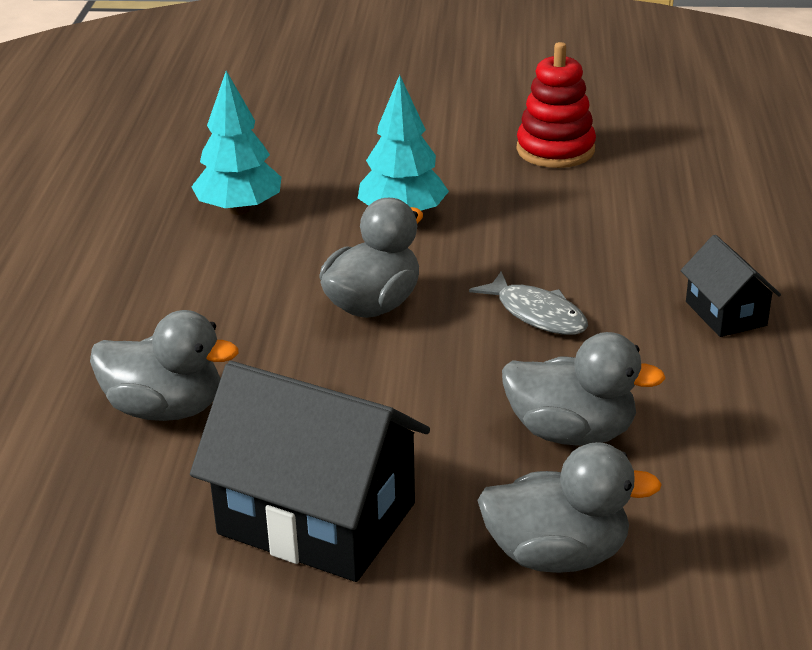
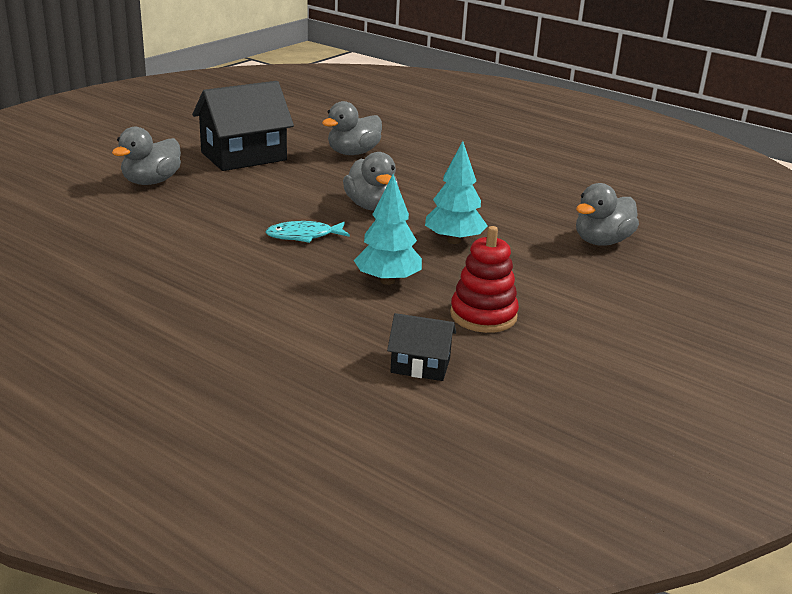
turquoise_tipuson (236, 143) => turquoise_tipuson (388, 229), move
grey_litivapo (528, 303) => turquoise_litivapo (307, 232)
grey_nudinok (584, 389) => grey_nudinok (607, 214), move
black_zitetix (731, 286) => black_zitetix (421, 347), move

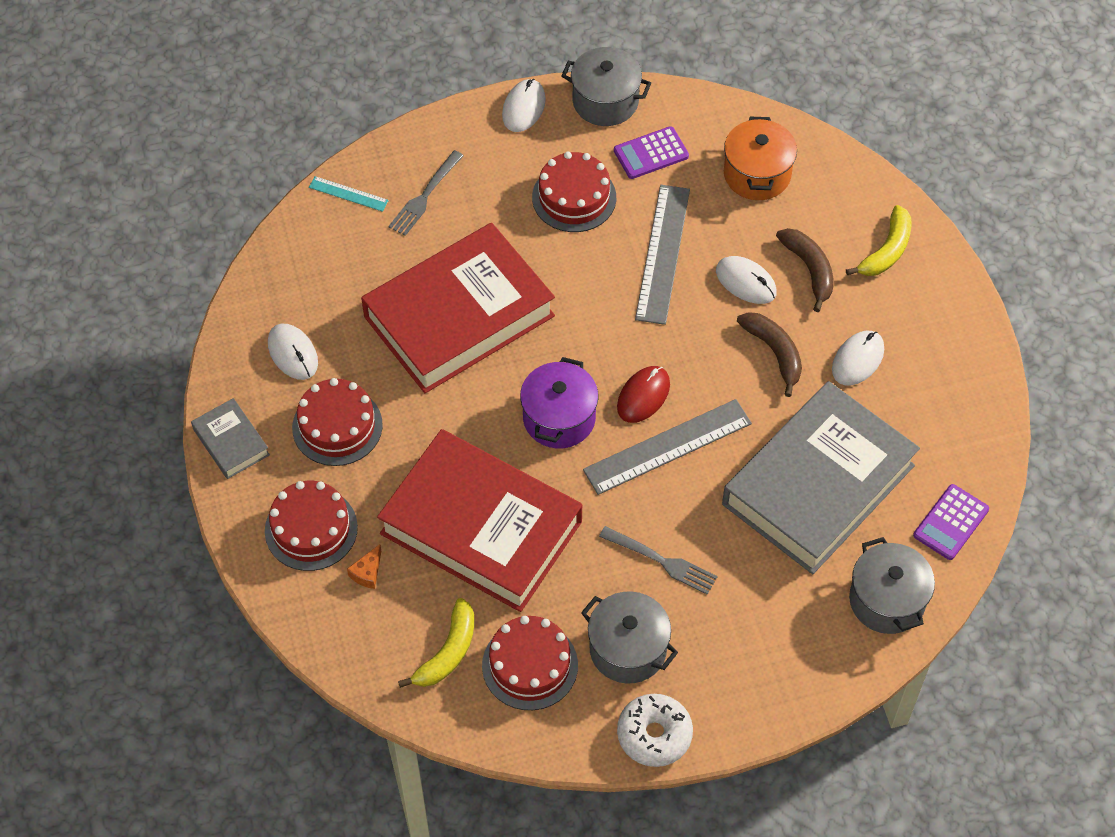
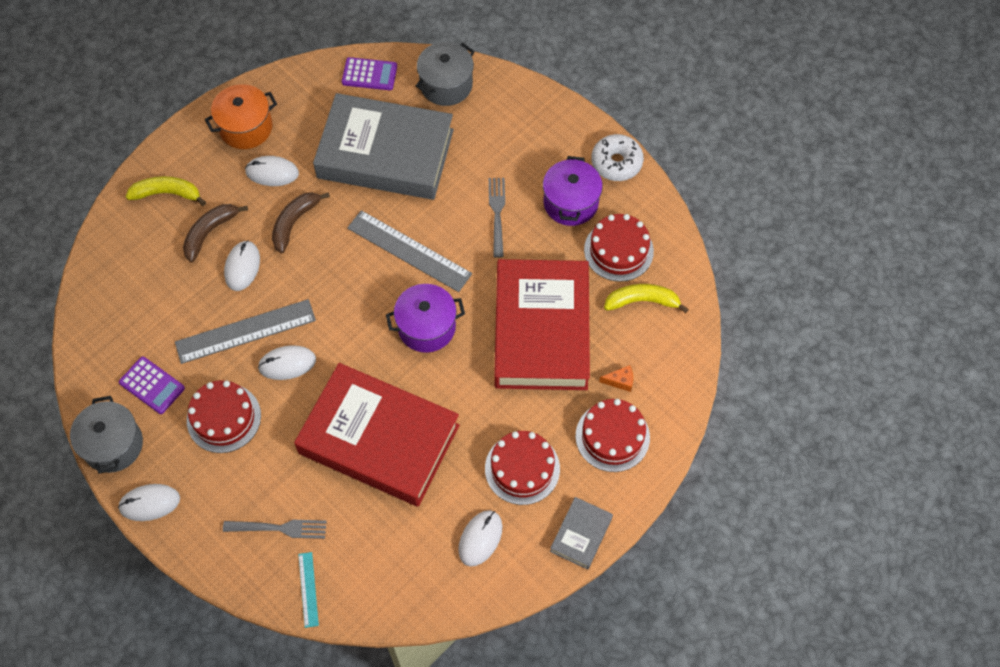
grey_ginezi (629, 637) => purple_ginezi (573, 191)
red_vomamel (643, 394) => nothing
orange_ginezi (760, 158) => orange_ginezi (241, 116), move
nothing => white_vomamel (287, 362)

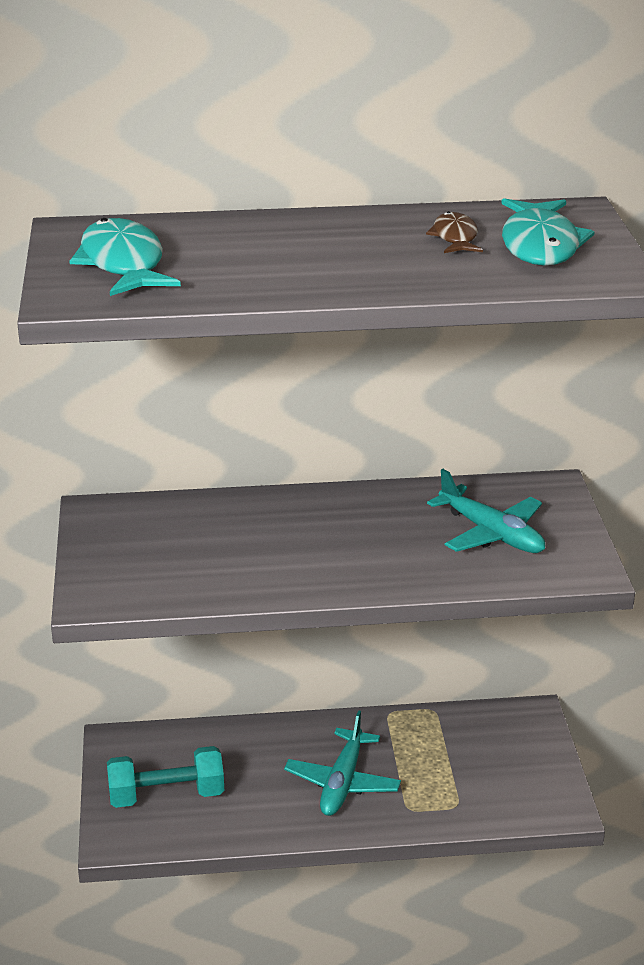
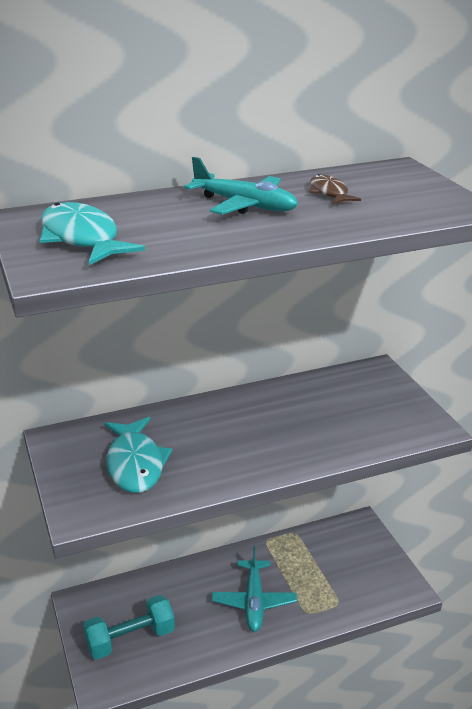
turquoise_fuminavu (486, 511) => turquoise_fuminavu (241, 186), move
turquoise_litivapo (548, 232) => turquoise_litivapo (138, 455), move

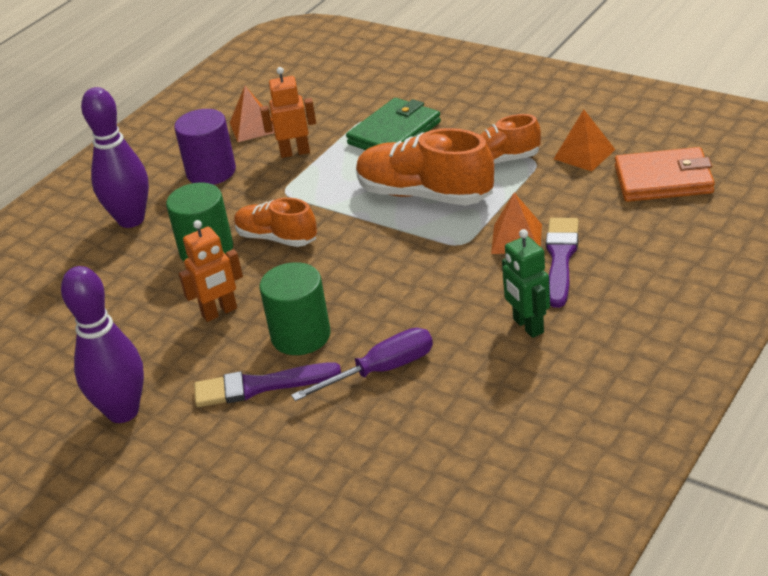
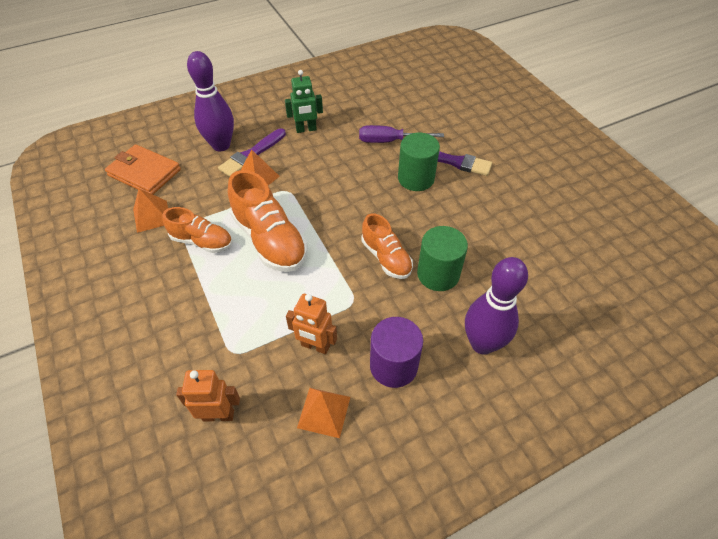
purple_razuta (102, 344) => purple_razuta (210, 101), move
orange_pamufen (211, 271) => orange_pamufen (208, 396), move
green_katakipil (393, 124) => nothing
green_pamufen (526, 283) => green_pamufen (304, 101), 75 degrees clockwise

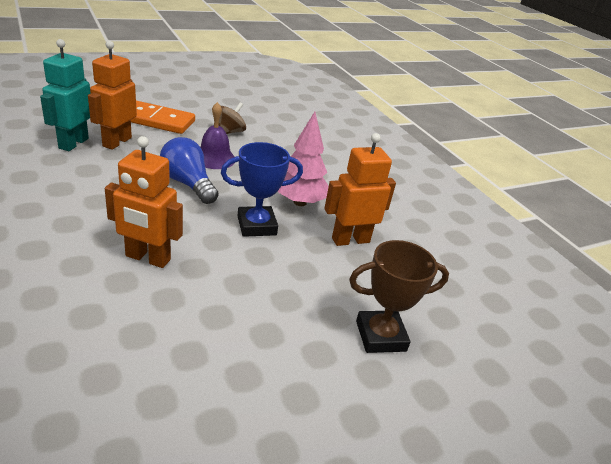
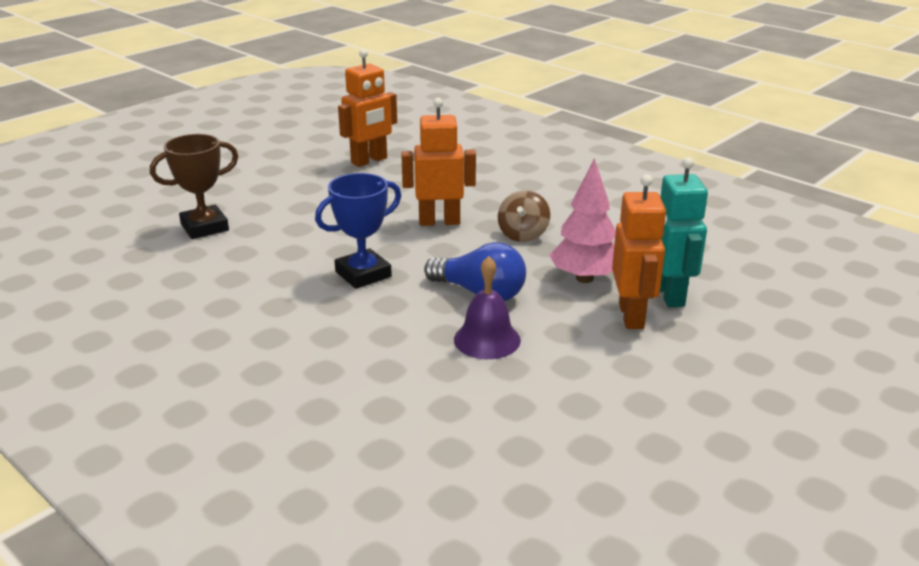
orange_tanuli (163, 117) => nothing
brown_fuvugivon (232, 118) => brown_fuvugivon (524, 216), move
pink_tipuson (303, 159) => pink_tipuson (582, 220), move
orange_pamufen (360, 189) => orange_pamufen (367, 108), move

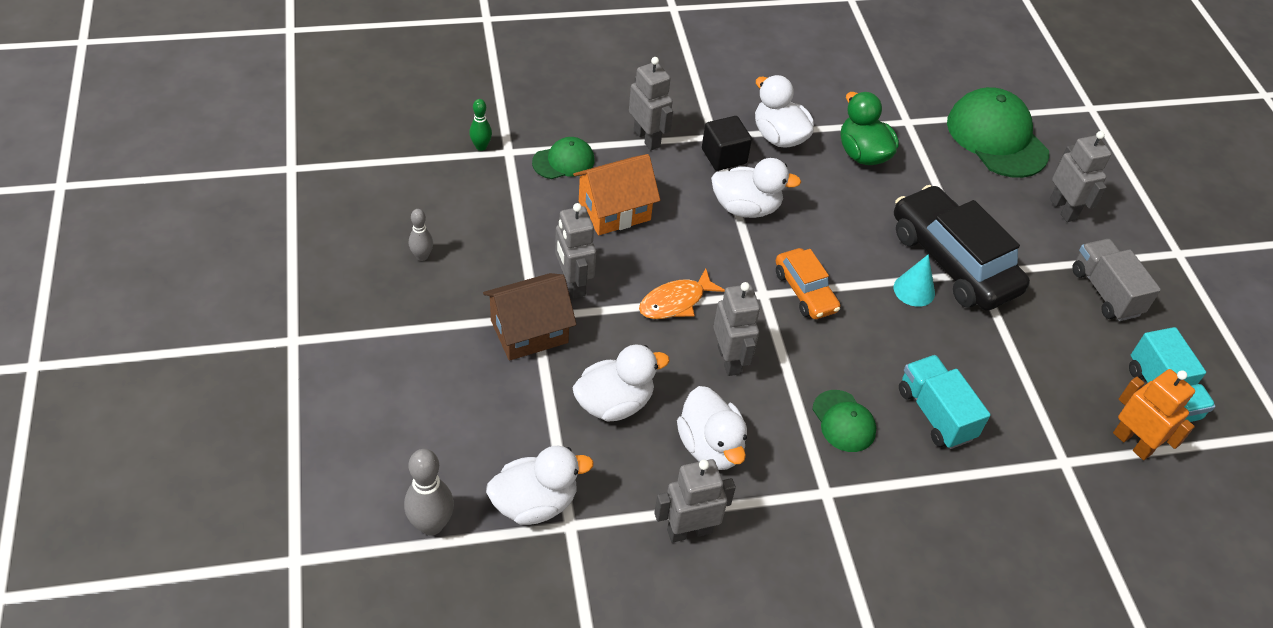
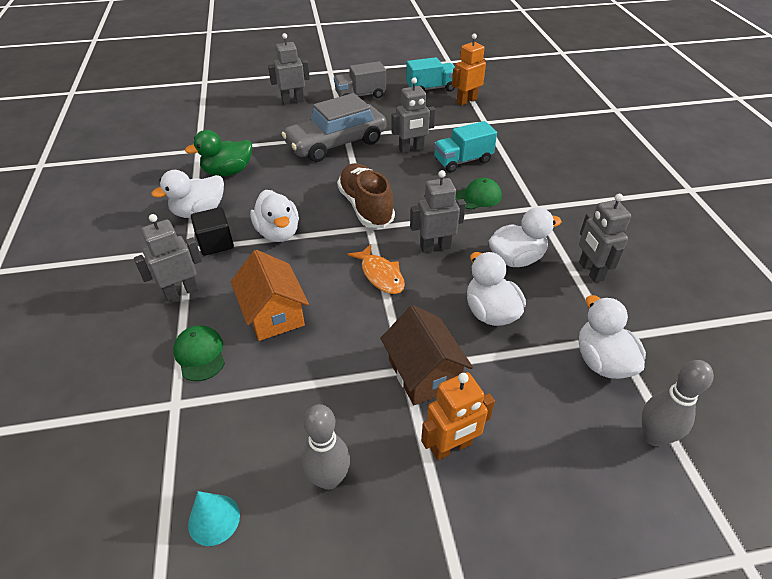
grey_razuta (421, 235) => grey_razuta (326, 447), x1.68
green_razuta (480, 125) => nothing
grey_pamufen (575, 250) => grey_pamufen (413, 115), move
white_nudinok (756, 188) => white_nudinok (274, 216), 150 degrees clockwise
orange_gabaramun (808, 283) => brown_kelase (366, 195)
black_gabaramun (962, 248) => grey_gabaramun (334, 127)
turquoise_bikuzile (914, 280) => turquoise_bikuzile (214, 518), move
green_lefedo (998, 132) => nothing
nothing => orange_pamufen (458, 416)

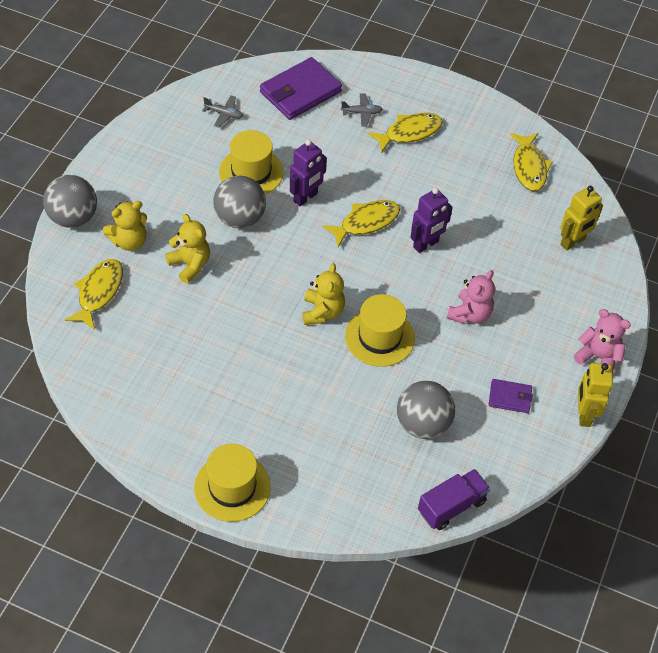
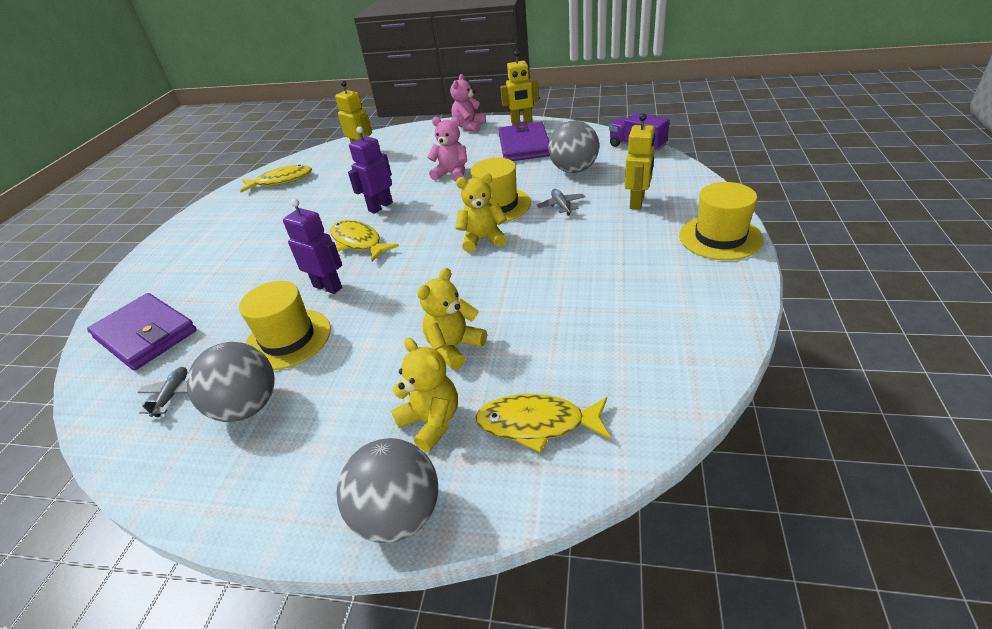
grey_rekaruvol (239, 202) => grey_rekaruvol (231, 382), move
grey_fuminavu (362, 110) => grey_fuminavu (560, 202), move
yellow_litivapo (405, 133) => nothing
purple_pamufen (431, 220) => purple_pamufen (370, 170), 90 degrees counterclockwise
purple_katakipil (511, 396) => purple_katakipil (524, 141), x1.94
nothing => yellow_pamufen (640, 162)

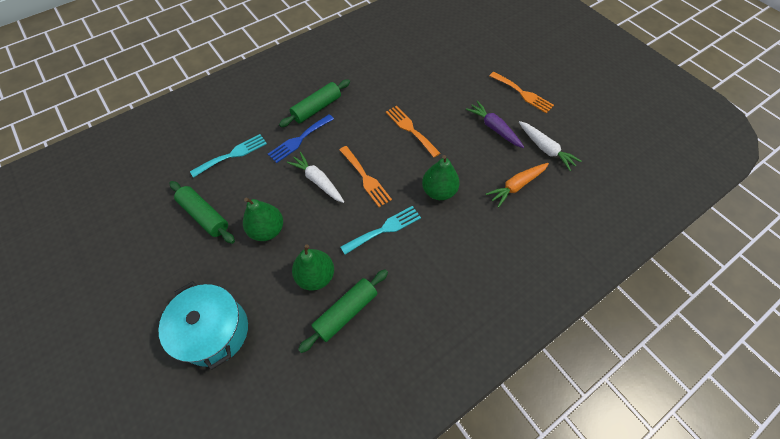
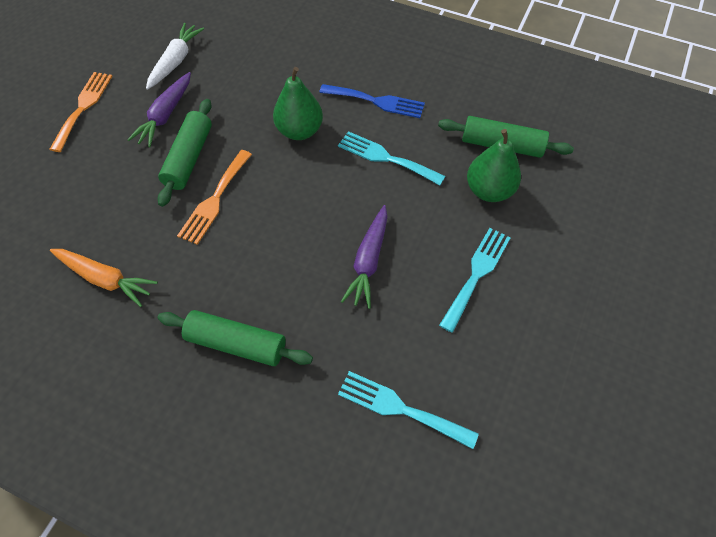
turquoise_ginezi (203, 325) => nothing
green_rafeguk (202, 212) => green_rafeguk (185, 153), move
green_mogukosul (263, 219) => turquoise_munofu (475, 280)
blue_munofu (301, 138) => blue_munofu (372, 101), move
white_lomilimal (315, 177) => purple_lomilimal (364, 257)
orange_munofu (366, 176) => nothing
orange_lomilimal (517, 185) => orange_lomilimal (104, 278), move

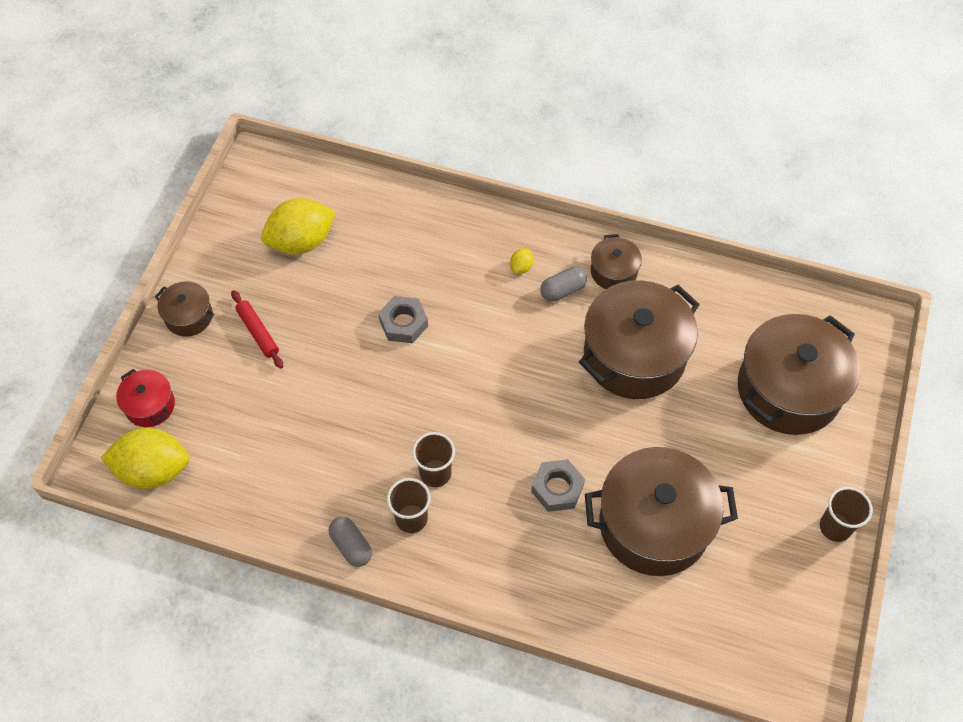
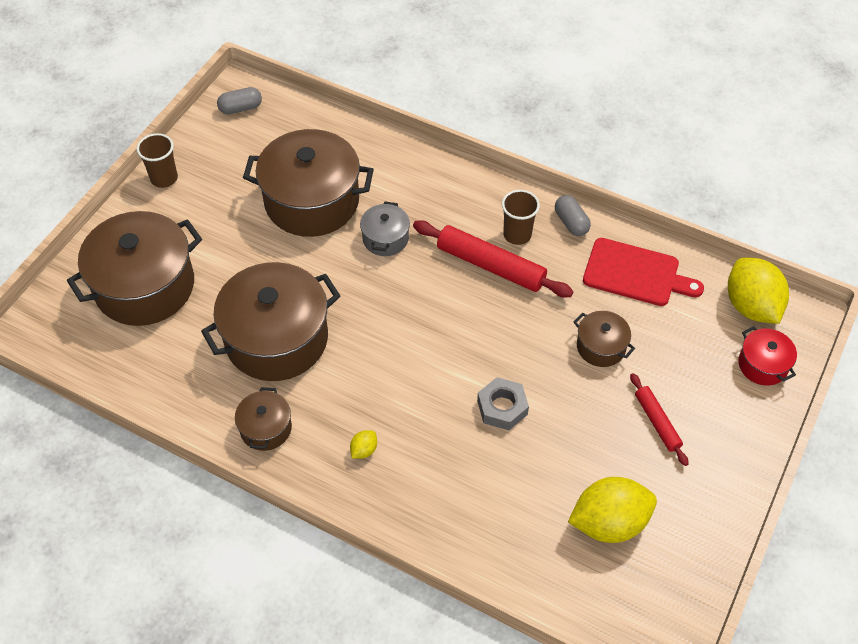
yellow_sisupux (145, 458) => yellow_sisupux (758, 291), 60 degrees clockwise
brown_ginezi (184, 309) => brown_ginezi (604, 339), move
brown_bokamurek (433, 459) => red_rafeguk (493, 259)
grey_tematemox (558, 485) => grey_ginezi (385, 229)
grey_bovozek (563, 284) => grey_bovozek (239, 100), move
nothing => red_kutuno (643, 272)

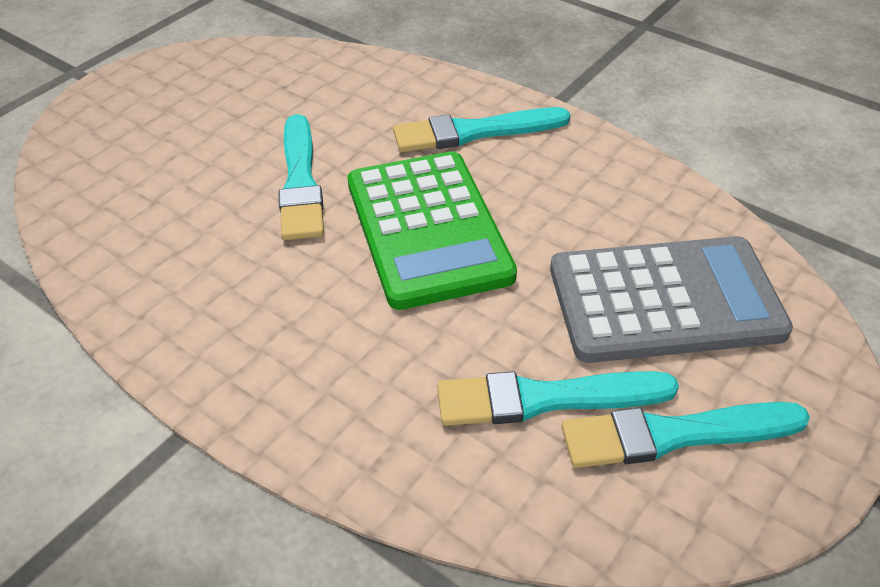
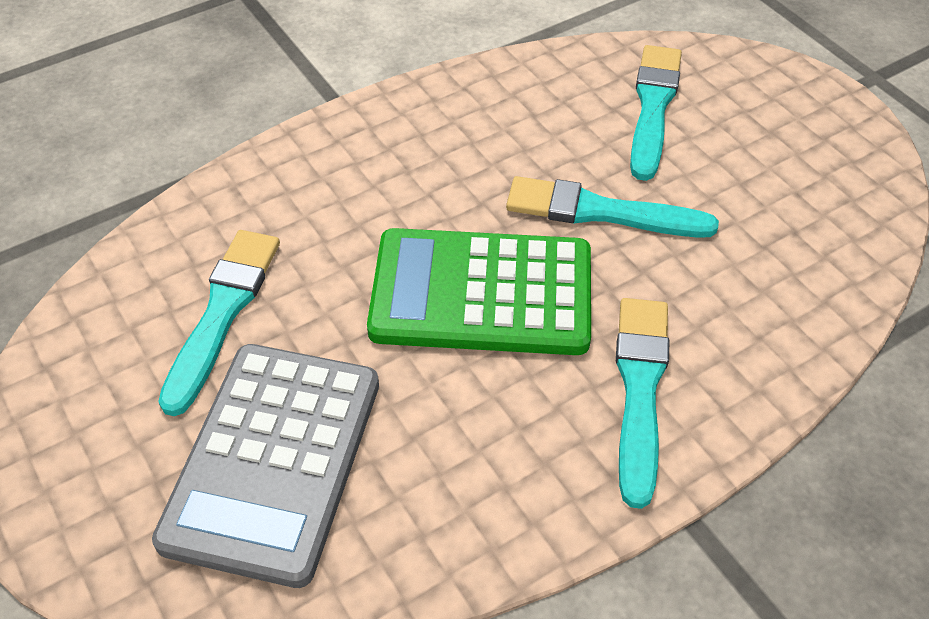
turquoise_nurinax (685, 435) => turquoise_nurinax (656, 113), move

